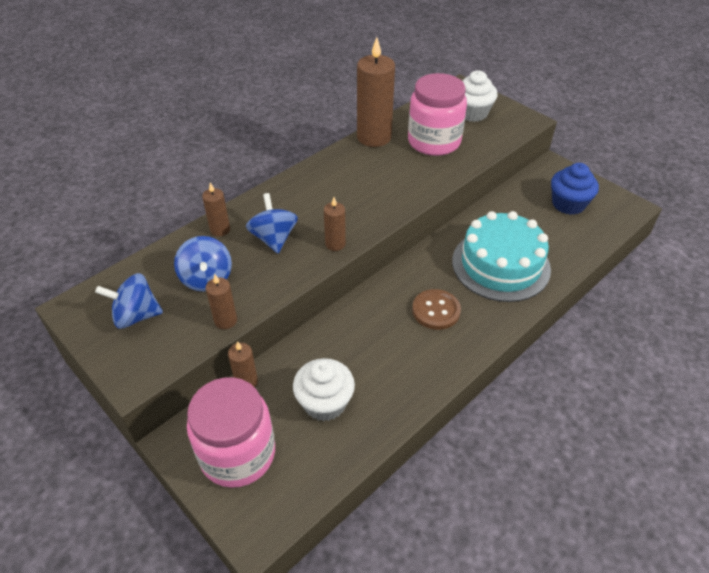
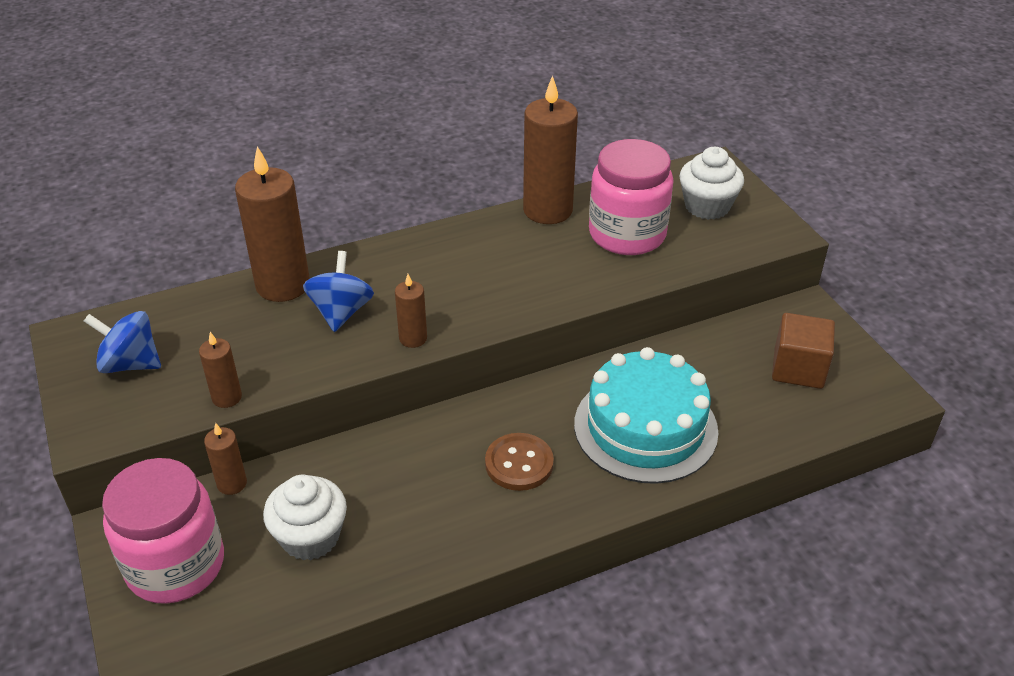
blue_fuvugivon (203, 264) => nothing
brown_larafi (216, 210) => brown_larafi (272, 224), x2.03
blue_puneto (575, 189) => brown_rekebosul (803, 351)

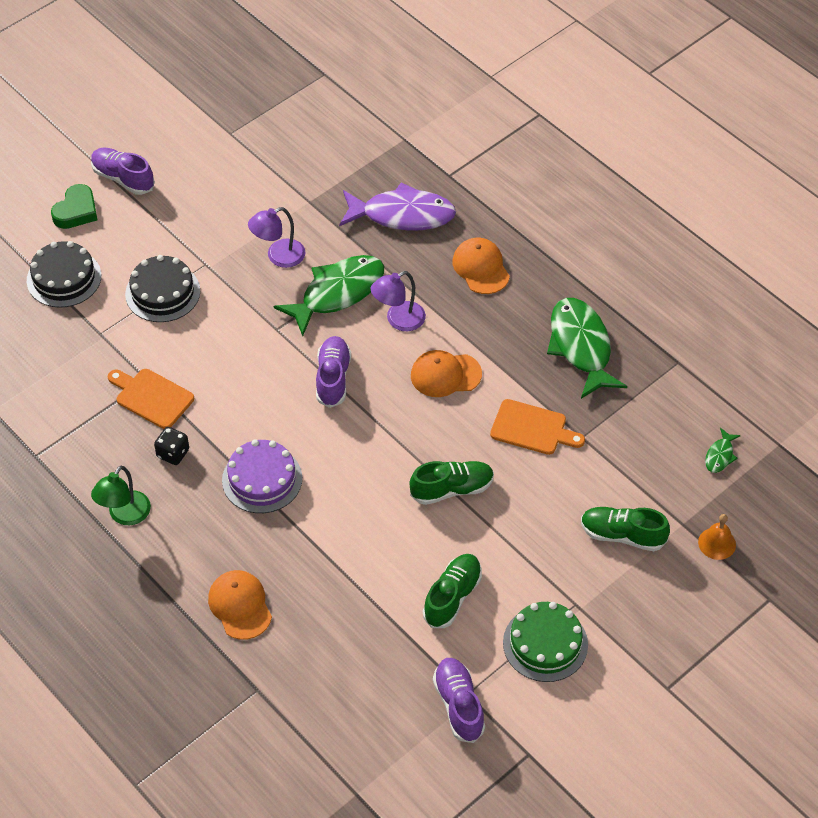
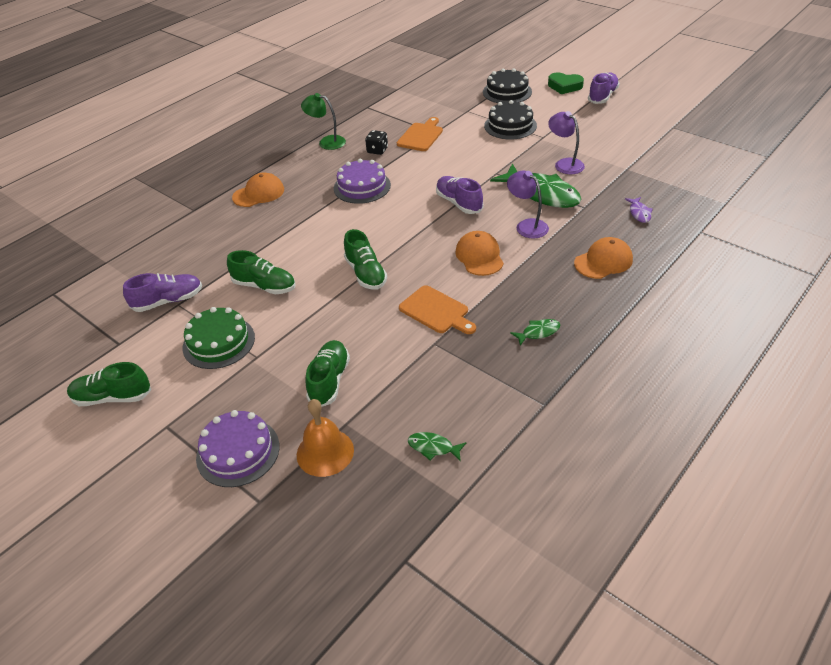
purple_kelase (333, 372) => purple_kelase (459, 195), 120 degrees counterclockwise
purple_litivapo (397, 206) => purple_litivapo (639, 210), x0.44
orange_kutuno (537, 427) => orange_kutuno (437, 309), 60 degrees counterclockwise
green_litivapo (587, 348) => green_litivapo (535, 332), x0.44
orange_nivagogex (717, 537) => orange_nivagogex (325, 438), x1.50
nothing => green_kelase (109, 384)
nothing => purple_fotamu (237, 448)

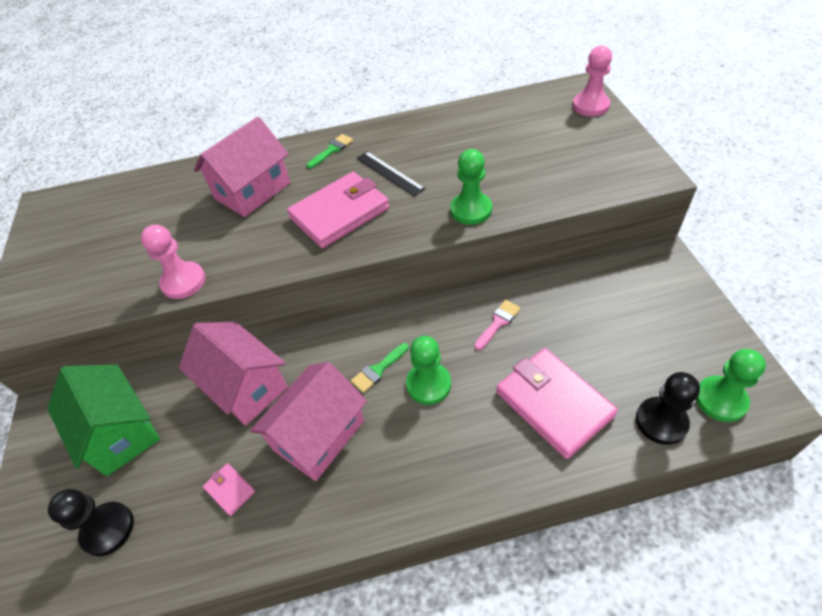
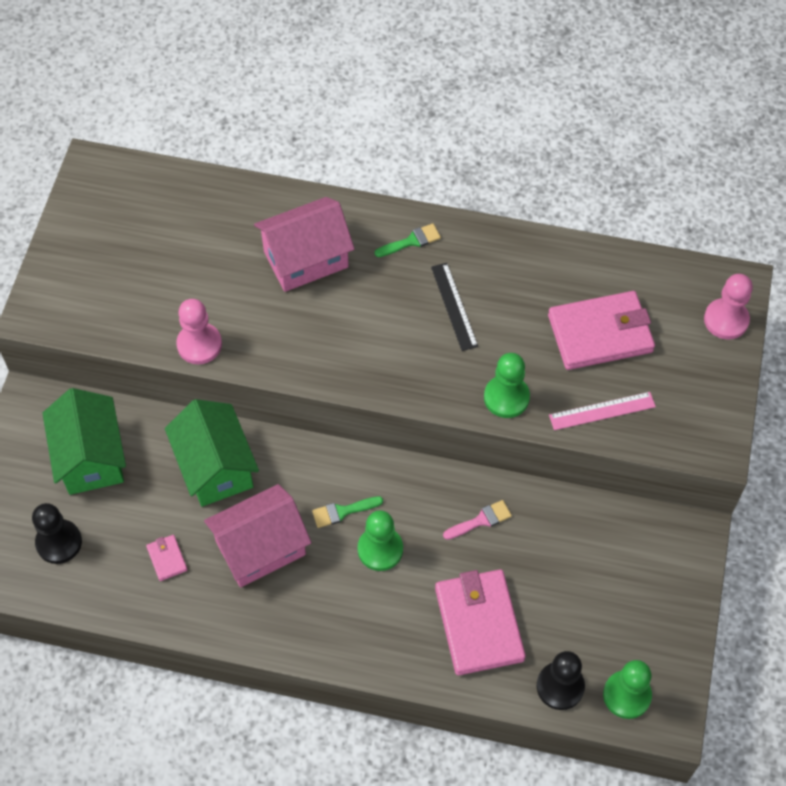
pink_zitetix (233, 374) => green_zitetix (212, 453)
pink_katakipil (338, 210) => pink_katakipil (601, 330), move
nothing => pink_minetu (602, 411)

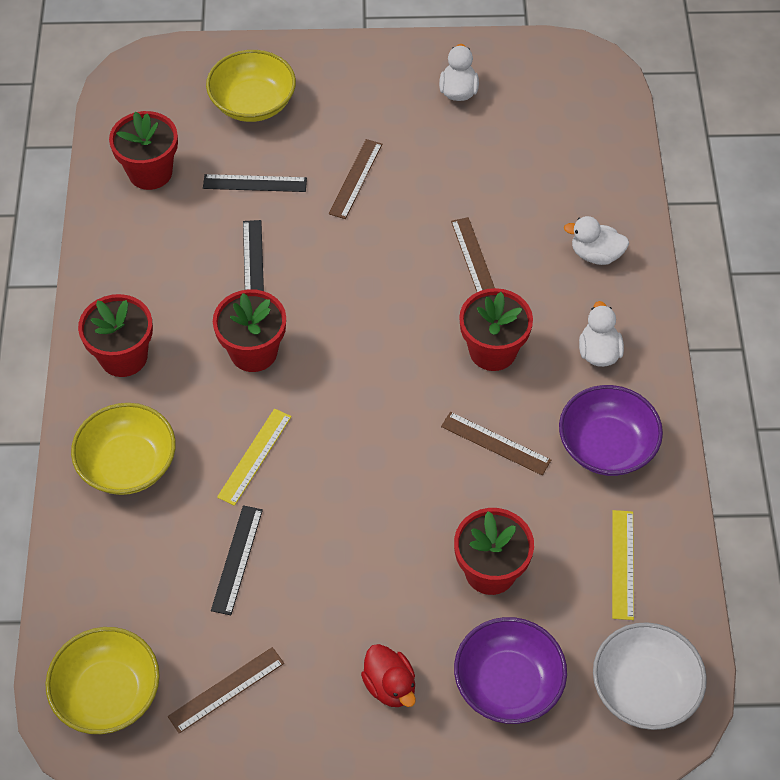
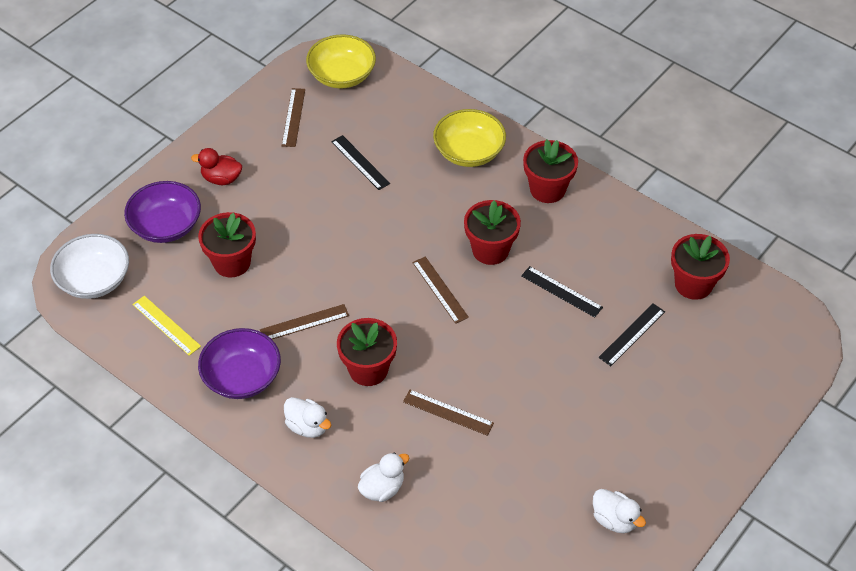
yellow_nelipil (251, 86) => nothing
yellow_minetu (254, 457) => nothing
brown_minetu (355, 179) => brown_minetu (440, 290), move

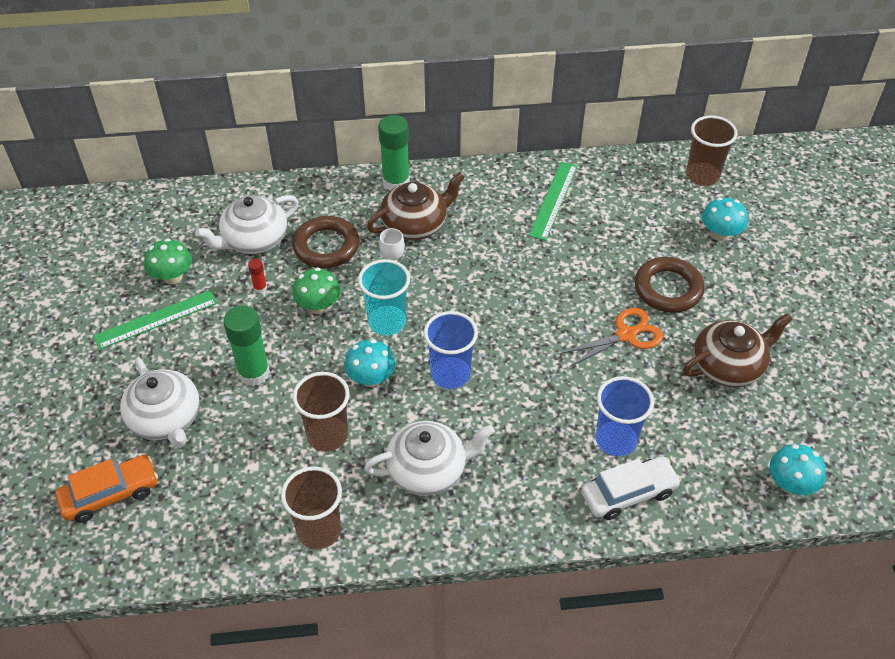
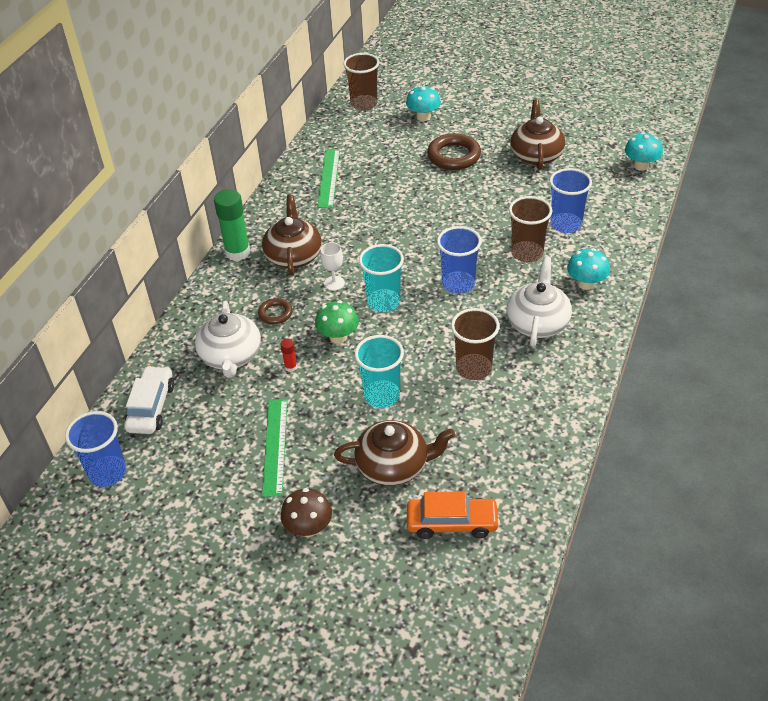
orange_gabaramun (106, 489) => orange_gabaramun (453, 515), 90 degrees clockwise
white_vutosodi (160, 403) => brown_vutosodi (394, 453)
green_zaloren (168, 261) => nothing
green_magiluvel (246, 345) => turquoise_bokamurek (379, 371)
brown_bokamurek (311, 508) => brown_bokamurek (530, 229), move
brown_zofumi (325, 242) => brown_zofumi (275, 311), x0.55
turquoise_zaloren (370, 363) => turquoise_zaloren (588, 269), move
green_minetu (553, 201) => green_minetu (328, 178), 45 degrees clockwise
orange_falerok (611, 337) => nothing
white_gabaramun (631, 488) => white_gabaramun (149, 400), move
nothing => blue_bokamurek (95, 449)
nothing => brown_zaloren (306, 512)

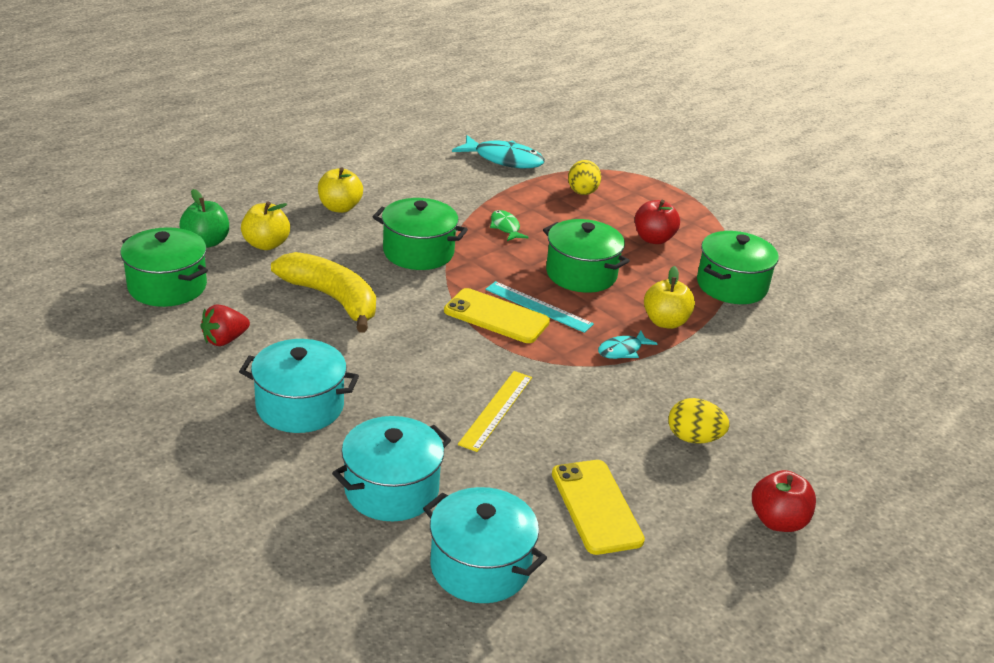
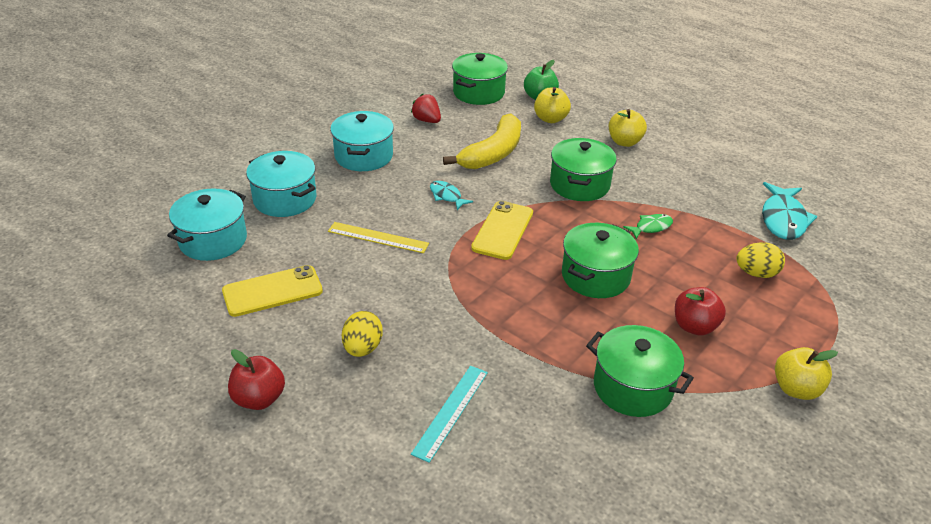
turquoise_minetu (539, 307) => turquoise_minetu (449, 414), move
turquoise_litivapo (628, 344) => turquoise_litivapo (451, 195), move
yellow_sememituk (669, 297) => yellow_sememituk (806, 373), move

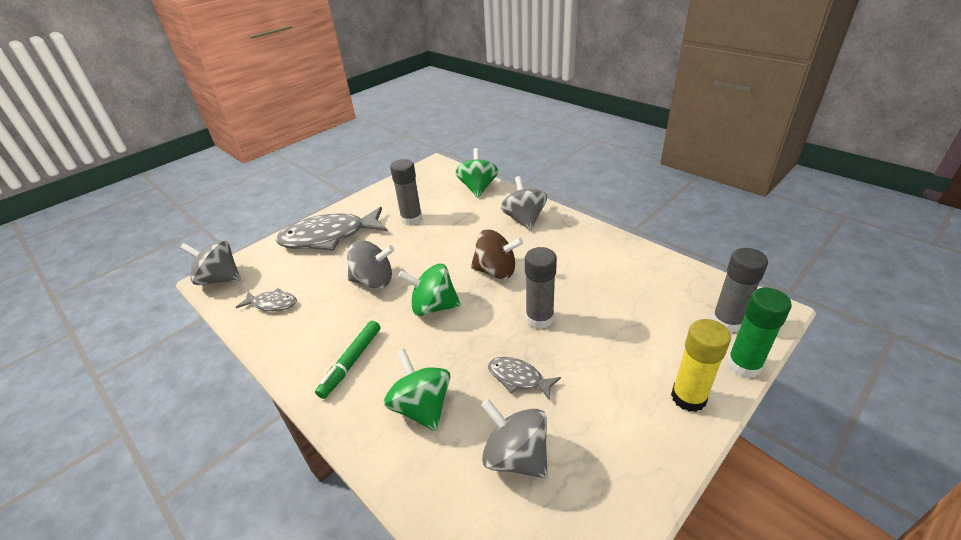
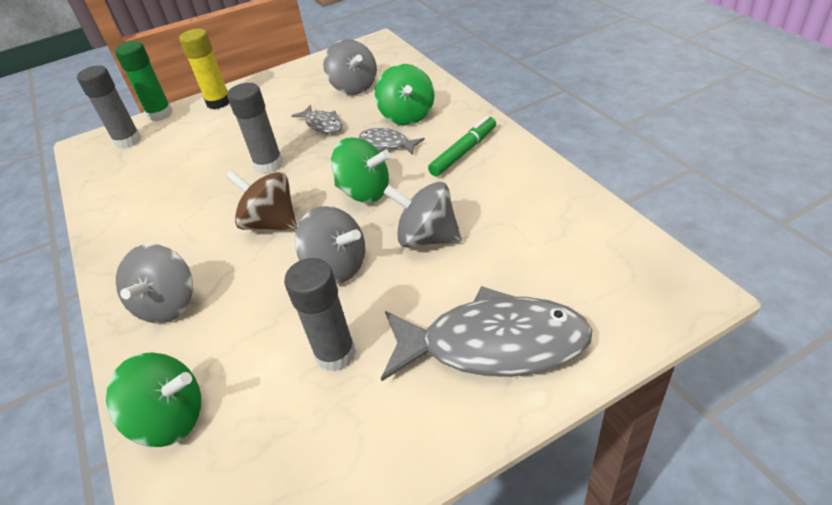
grey_fuvugivon (210, 262) => grey_fuvugivon (330, 245), move
grey_litivapo (266, 299) => grey_litivapo (392, 141), move
green_fuvugivon (476, 173) => green_fuvugivon (153, 399), 105 degrees counterclockwise

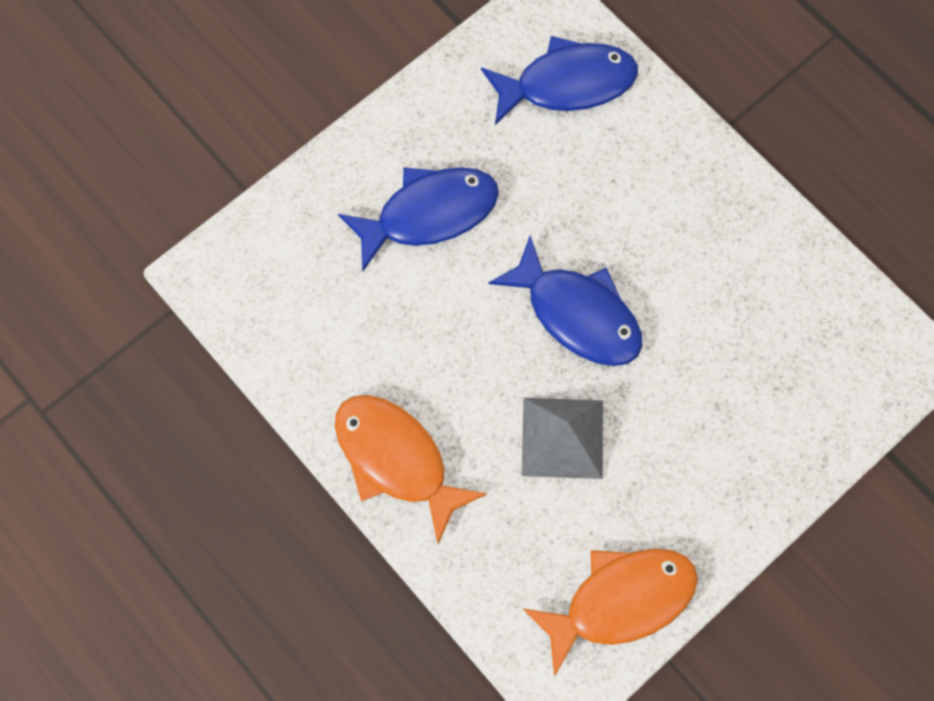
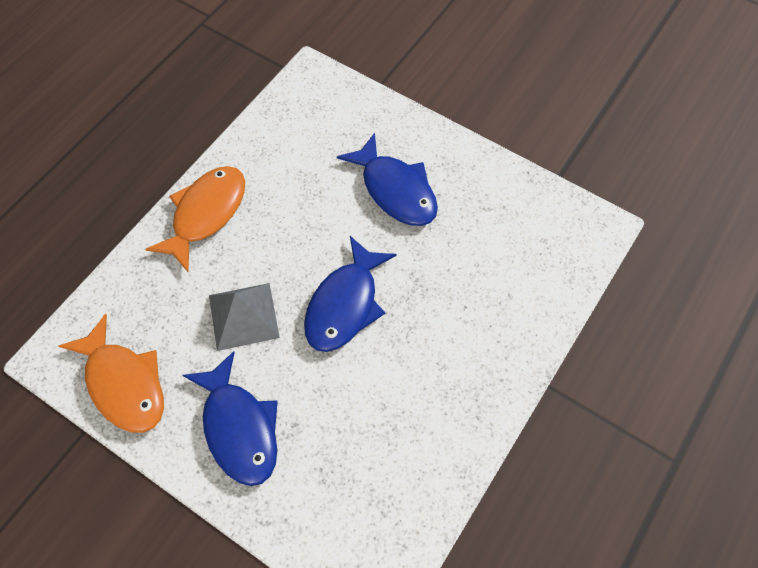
blue_litivapo (559, 80) => blue_litivapo (230, 418), move

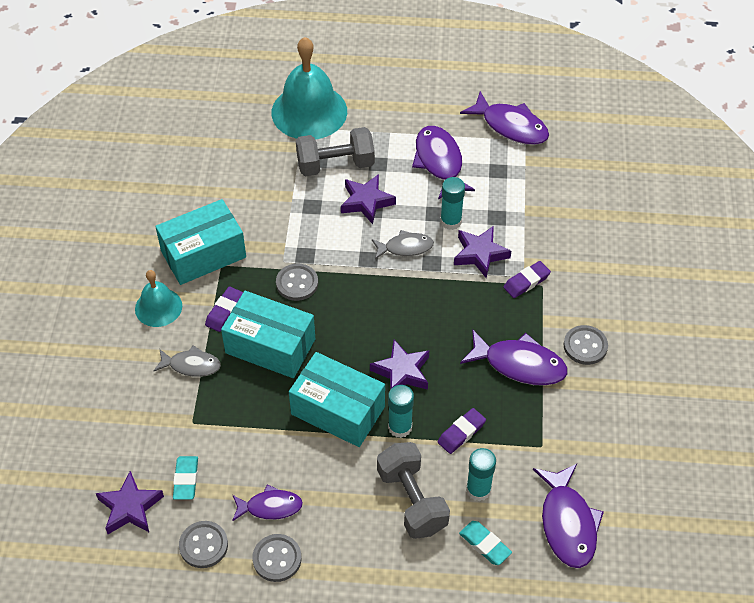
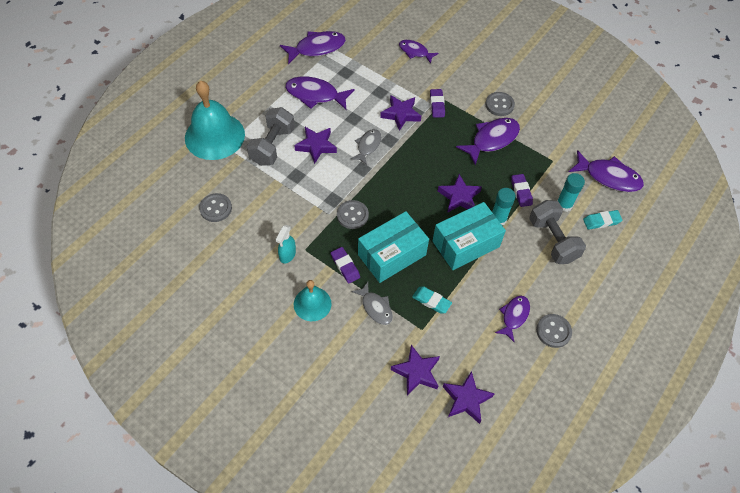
grey_litivapo (187, 361) => grey_litivapo (372, 303), 105 degrees clockwise
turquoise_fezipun (200, 242) => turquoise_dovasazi (285, 244)
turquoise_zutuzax (185, 478) => turquoise_zutuzax (432, 299), move
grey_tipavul (203, 544) => grey_tipavul (215, 207), move
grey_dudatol (413, 490) => grey_dudatol (557, 232), 60 degrees clockwise
turquoise_magiluvel (452, 203) => nothing
nothing => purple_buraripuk (415, 370)
nothing => purple_litivapo (419, 52)

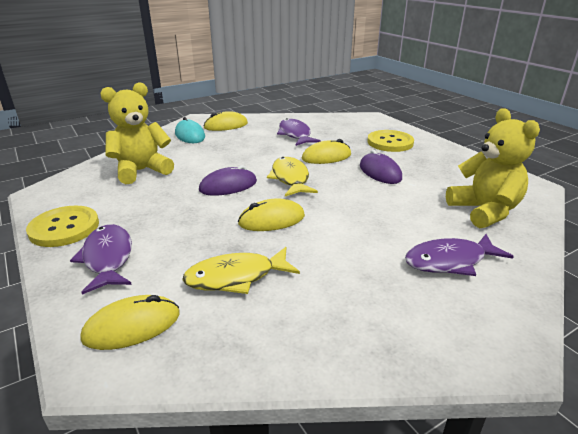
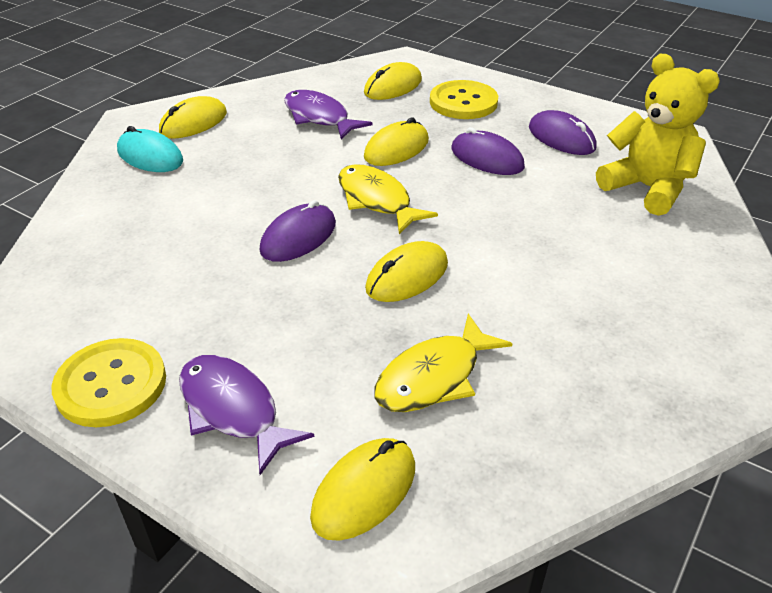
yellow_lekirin (137, 133) => nothing
purple_litivapo (459, 255) => nothing
nothing => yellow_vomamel (393, 81)
nothing => purple_vomamel (563, 132)

